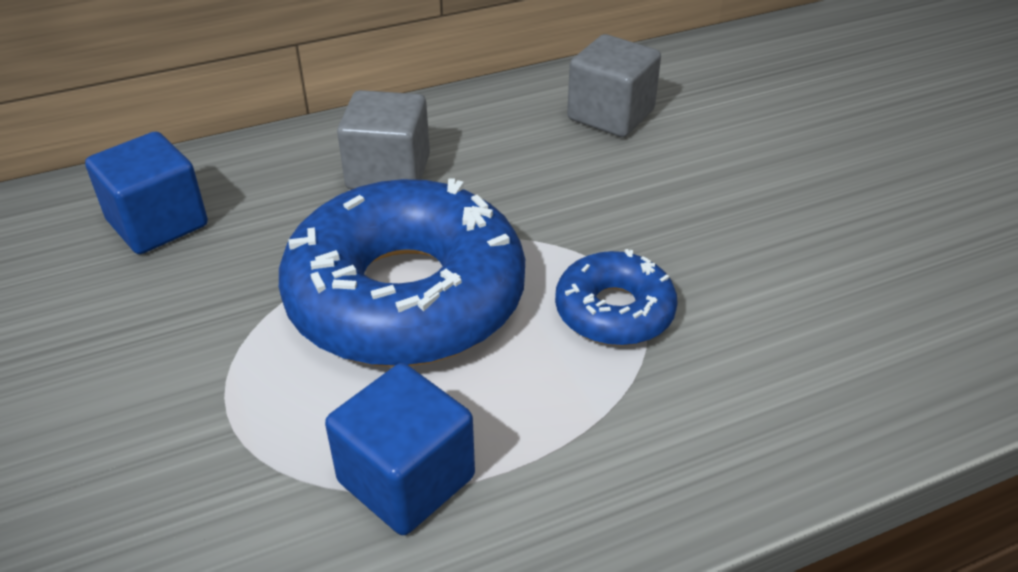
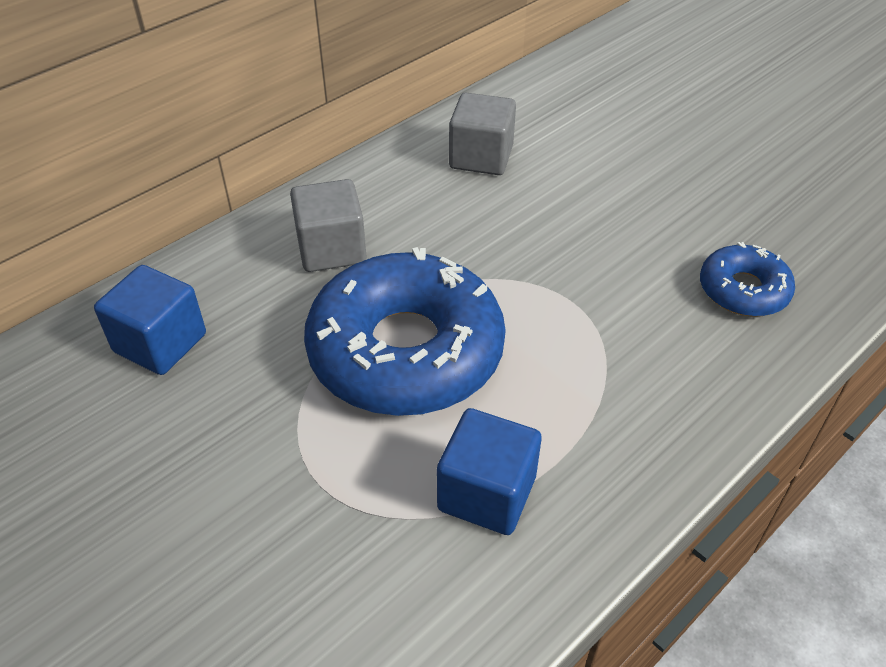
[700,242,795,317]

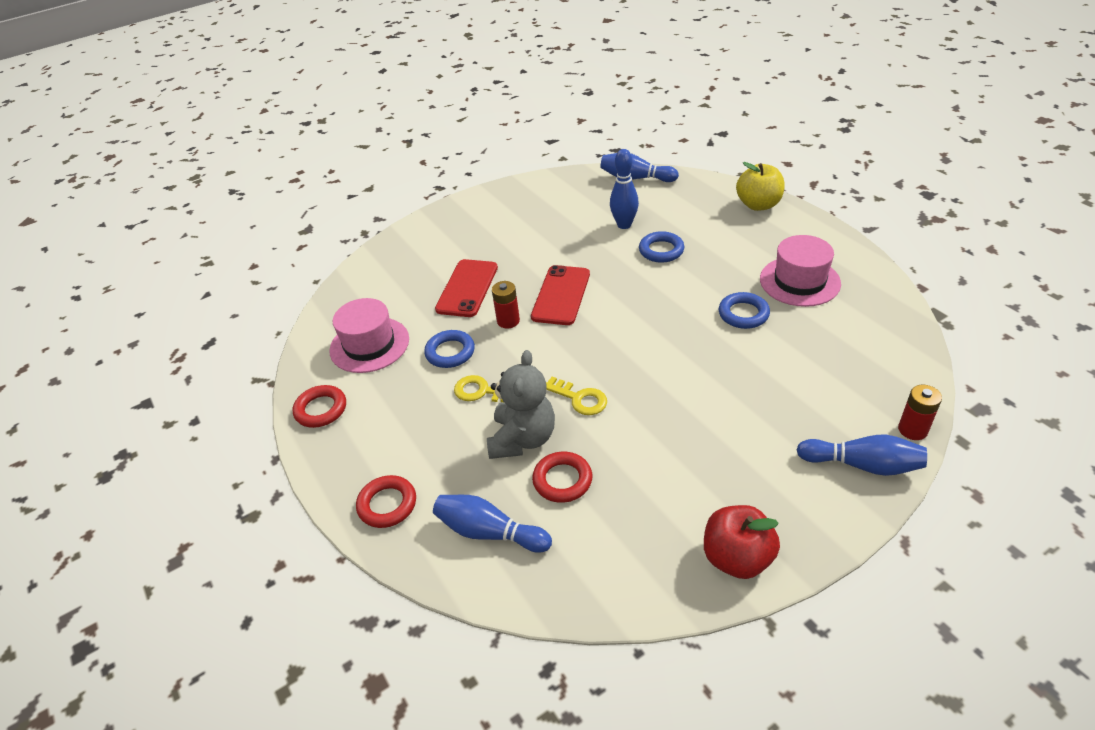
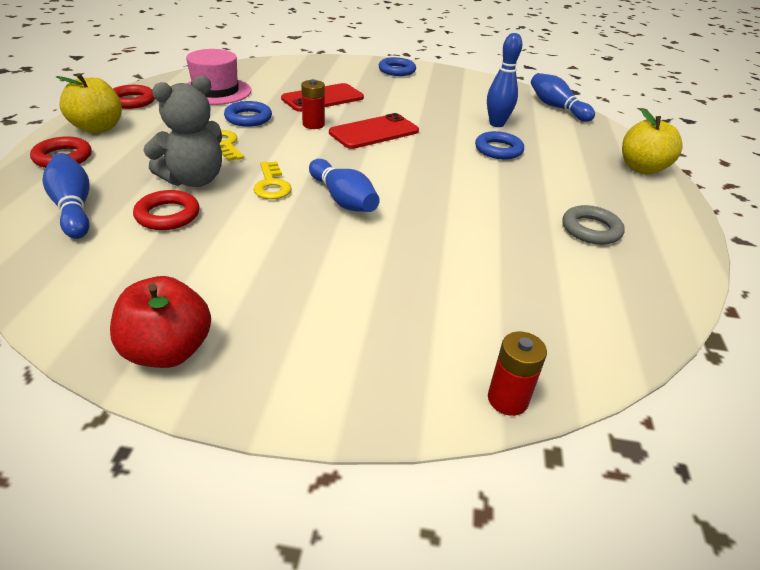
[379,57,416,76]
[563,205,625,245]
[309,159,380,212]
[56,74,122,133]

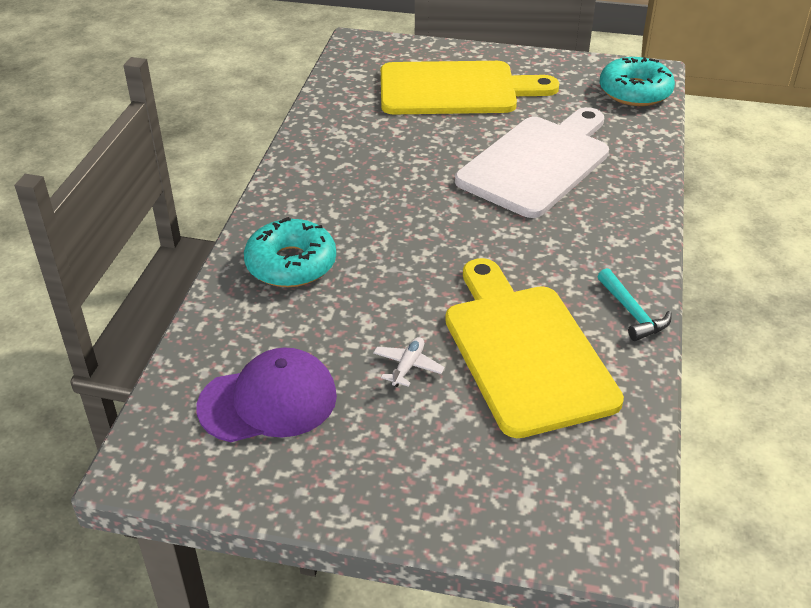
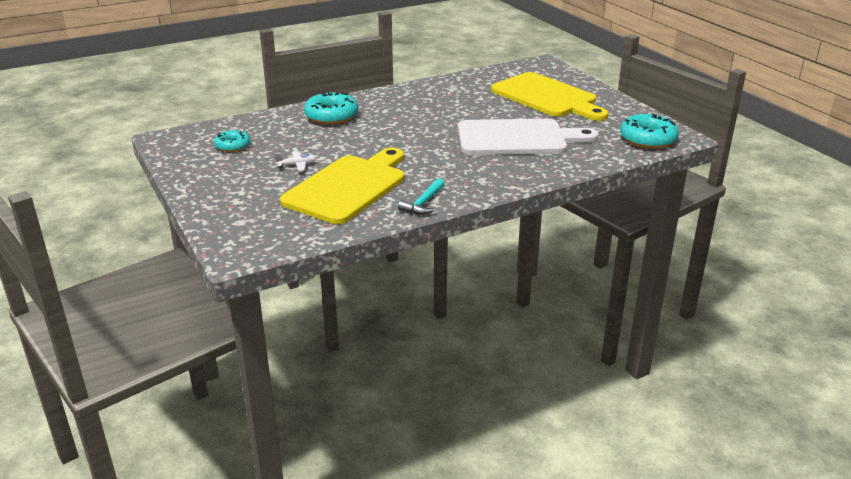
[214,130,250,152]

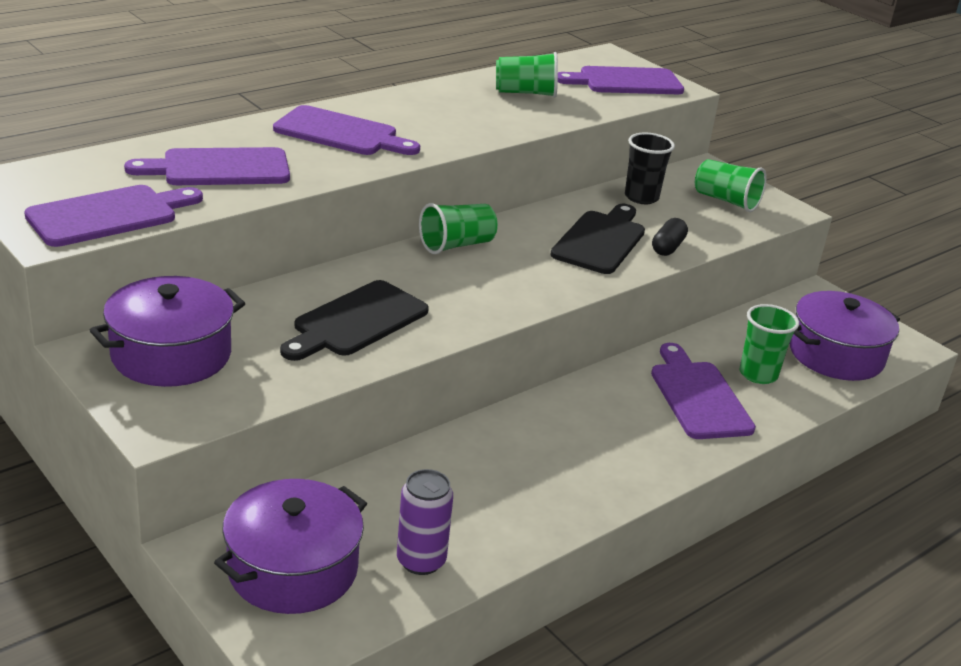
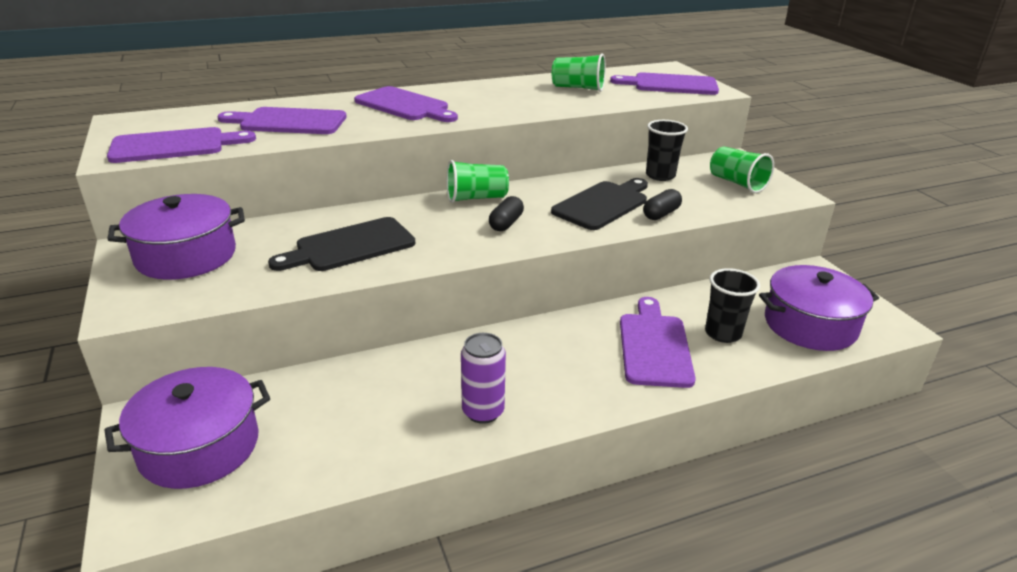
[461,333,506,424]
[705,268,760,343]
[489,196,524,231]

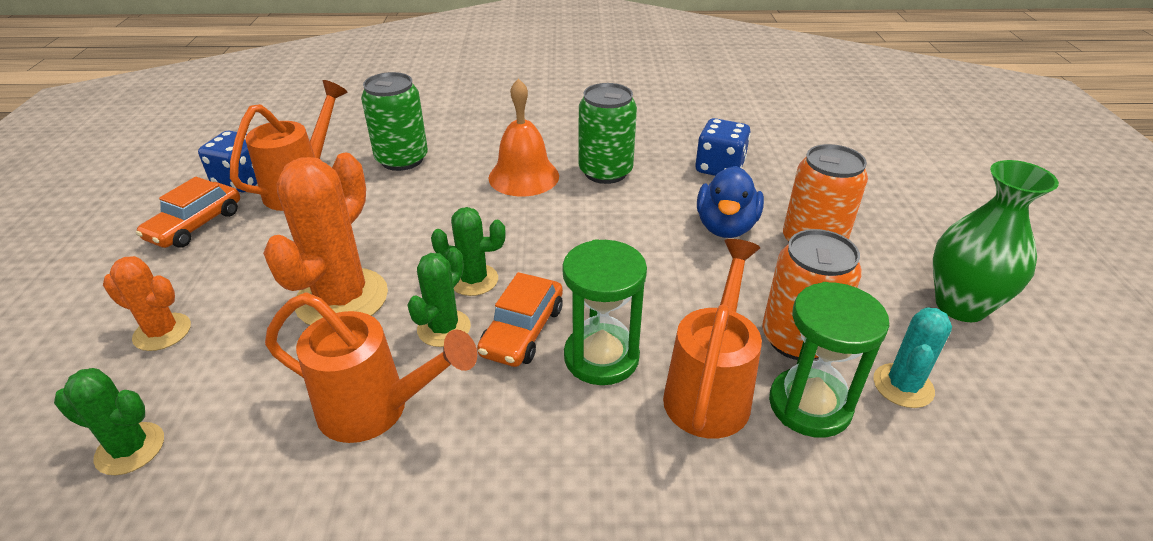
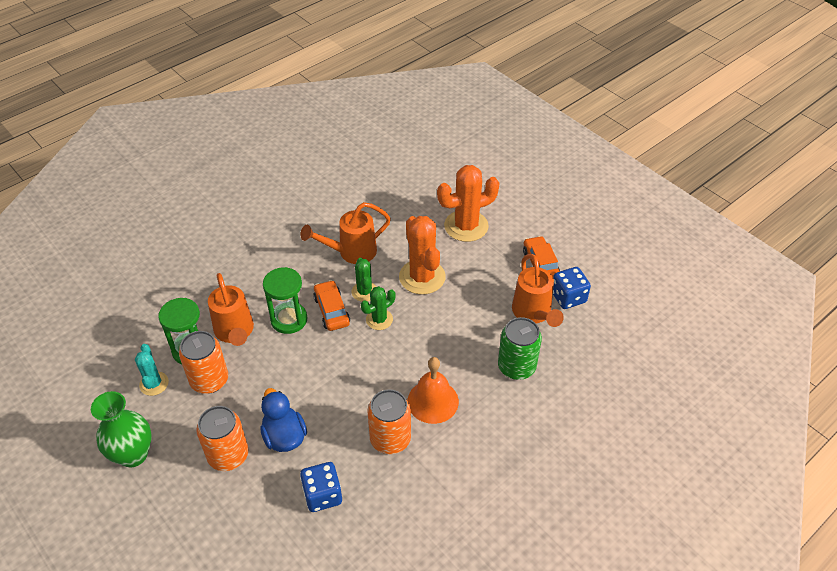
[54,368,164,475] (first image)
[437,165,499,242]
[367,389,411,454]

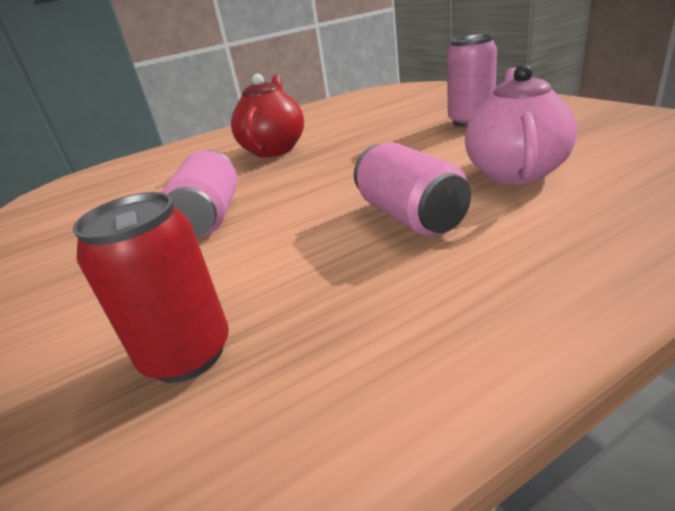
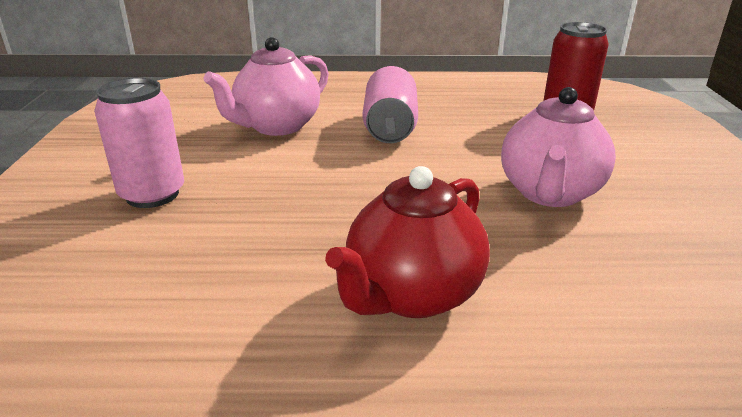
[501,87,616,207]

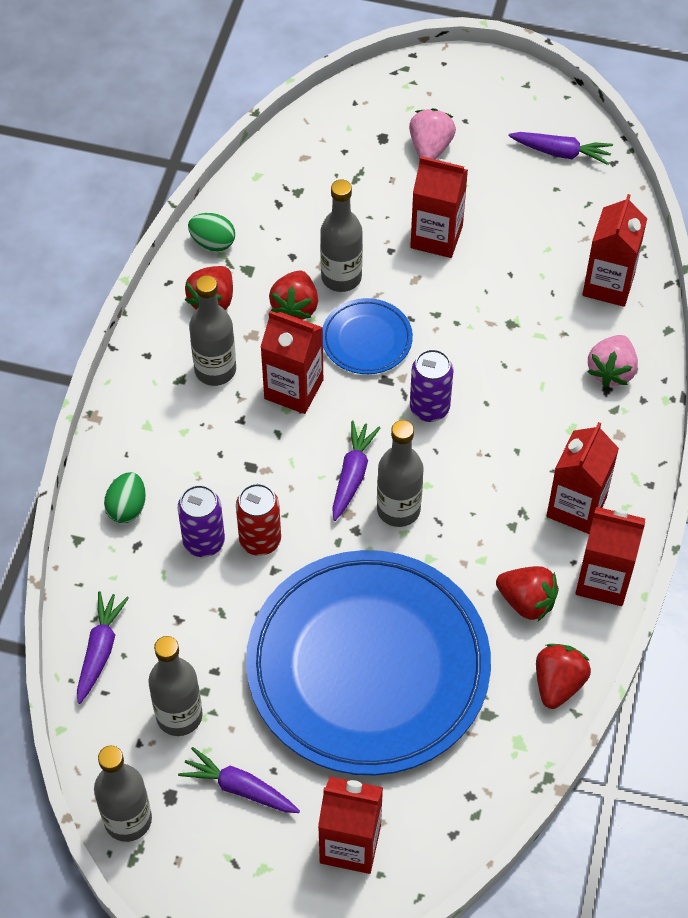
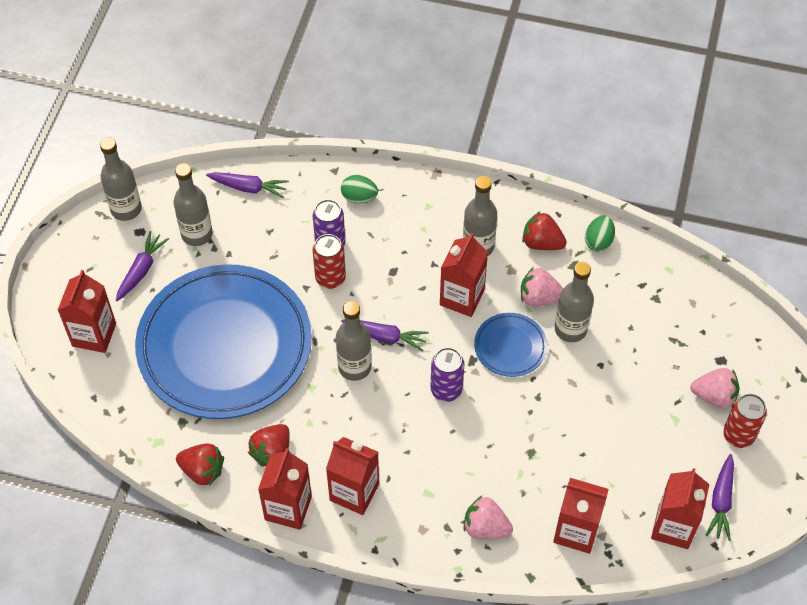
[521,267,563,306]
[651,468,710,549]
[723,394,767,448]

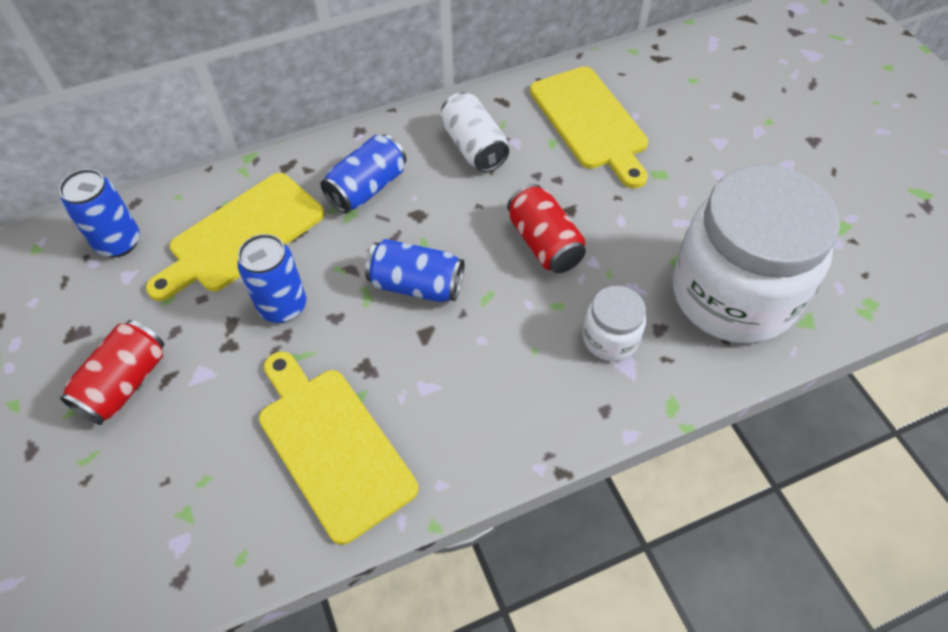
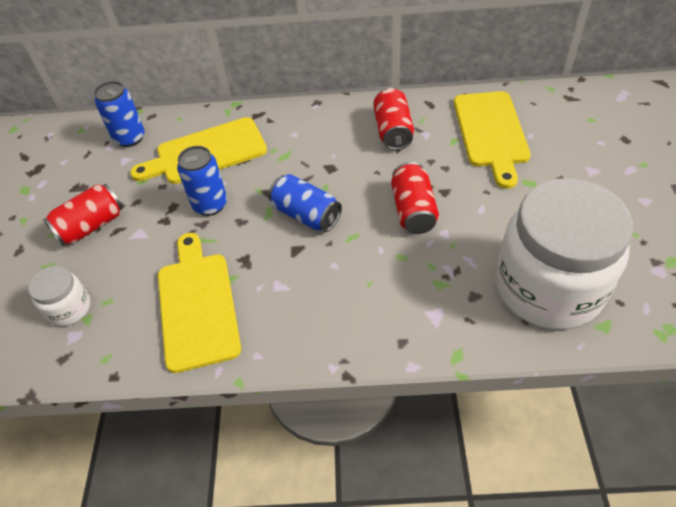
[321,134,407,213] (first image)
[373,88,414,150]
[28,266,91,326]

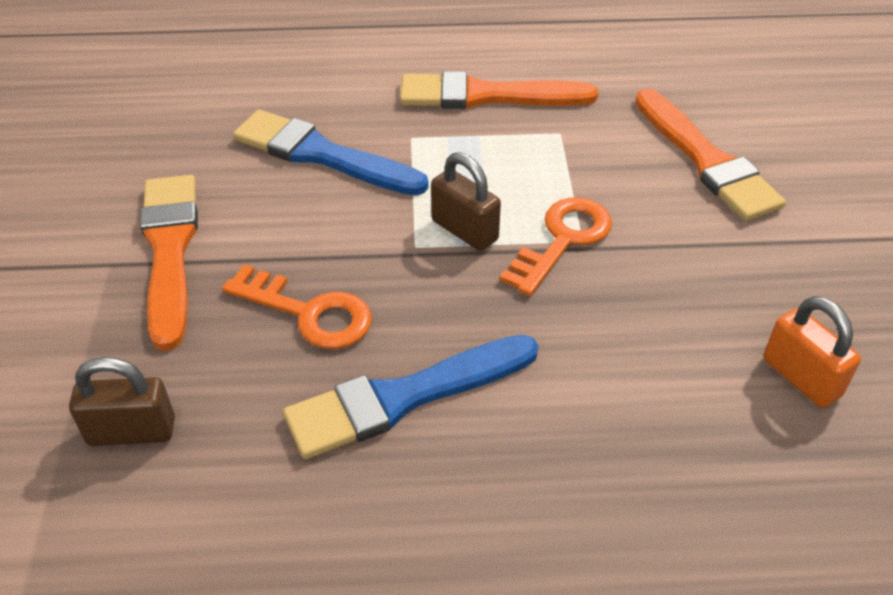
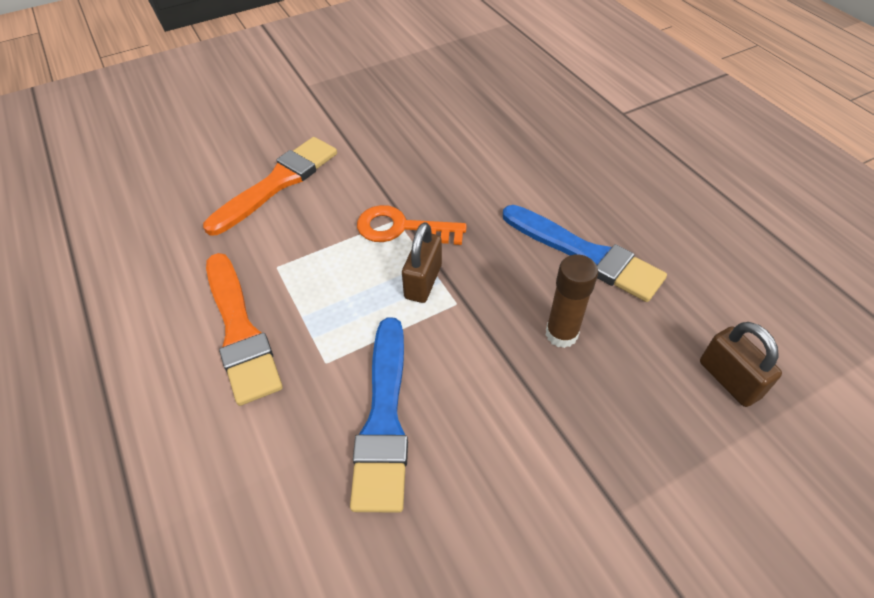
[140,175,198,351] (first image)
[546,254,598,348]
[763,296,861,408] (first image)

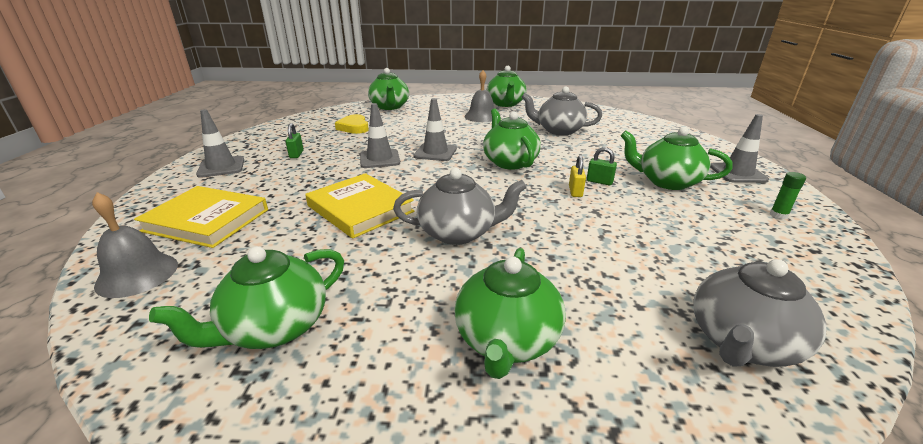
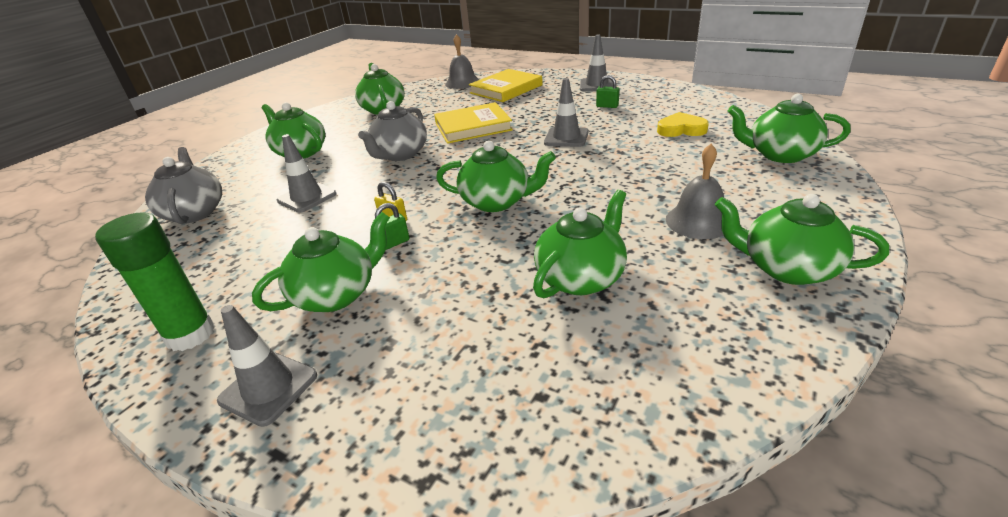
[277,134,336,213]
[533,190,627,298]
[95,212,215,351]

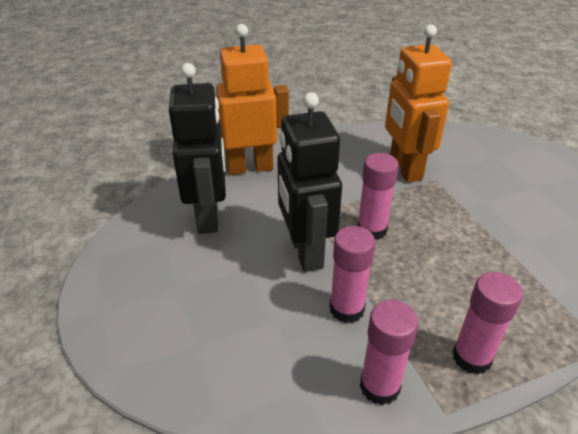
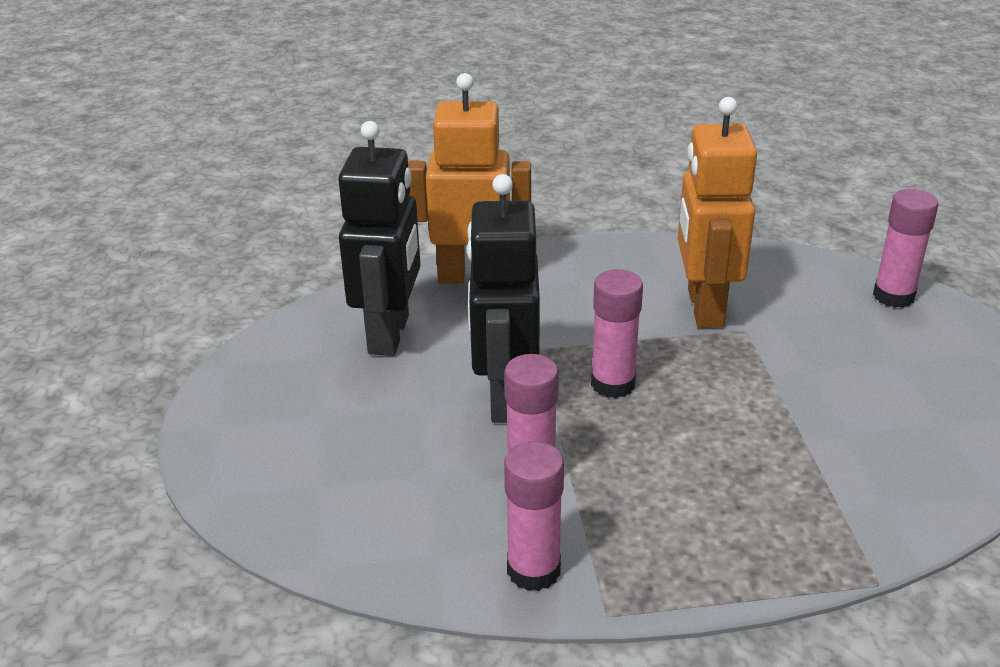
[873,189,939,308]

